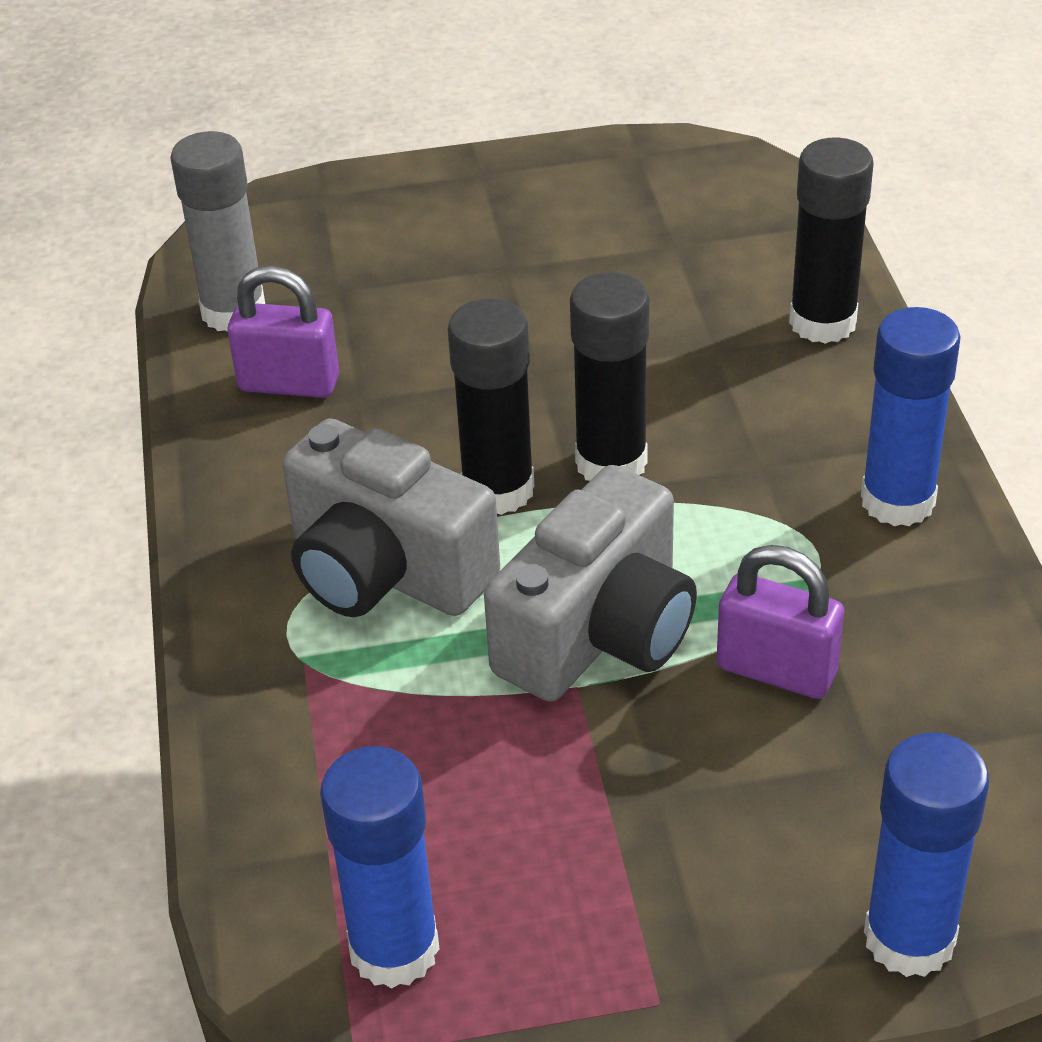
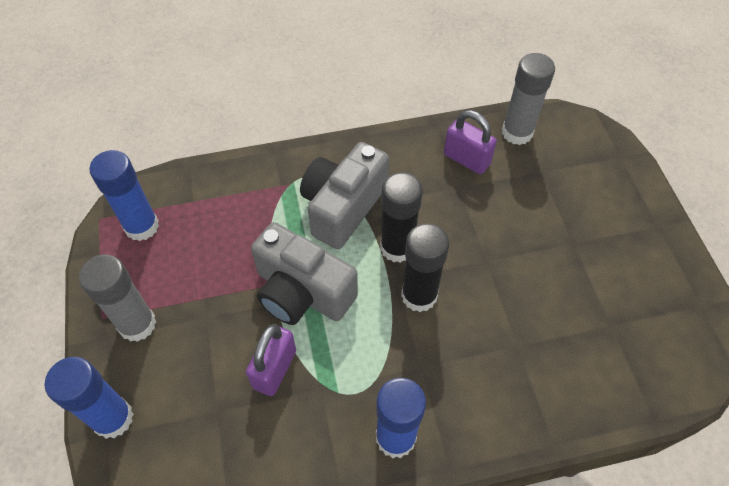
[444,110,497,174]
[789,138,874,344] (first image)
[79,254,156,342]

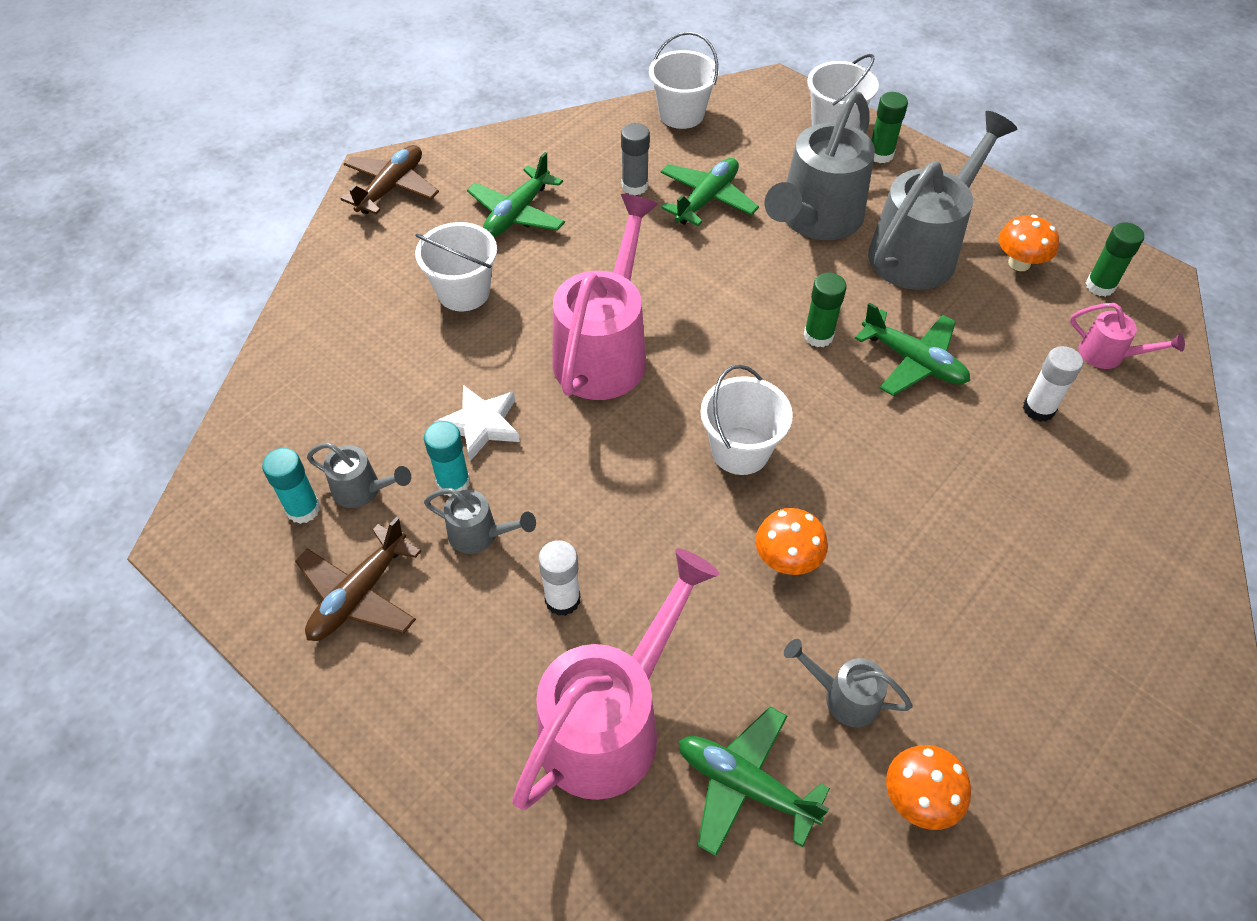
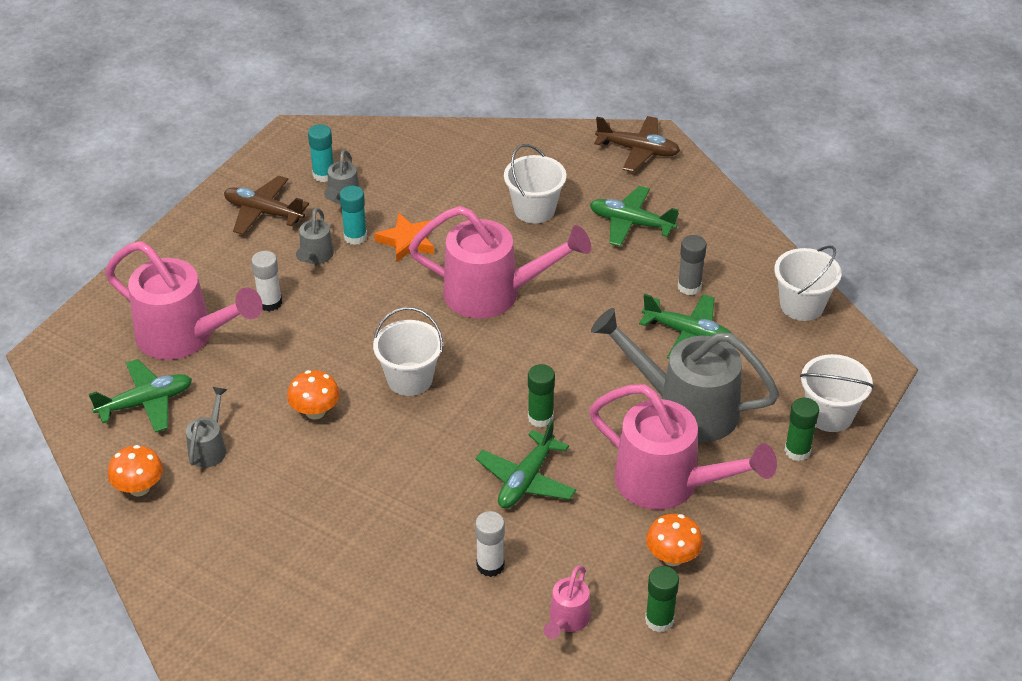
[374,213,434,263]
[89,359,192,432]
[589,384,777,510]

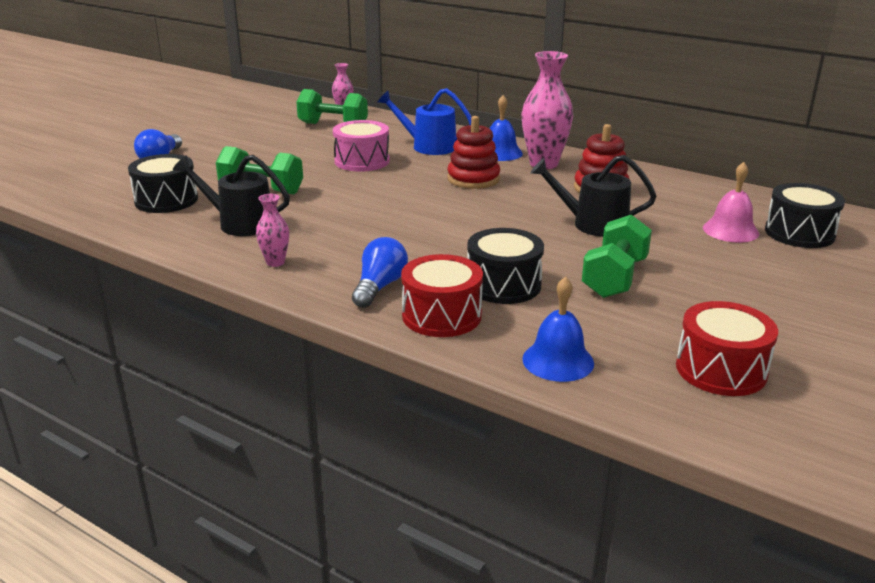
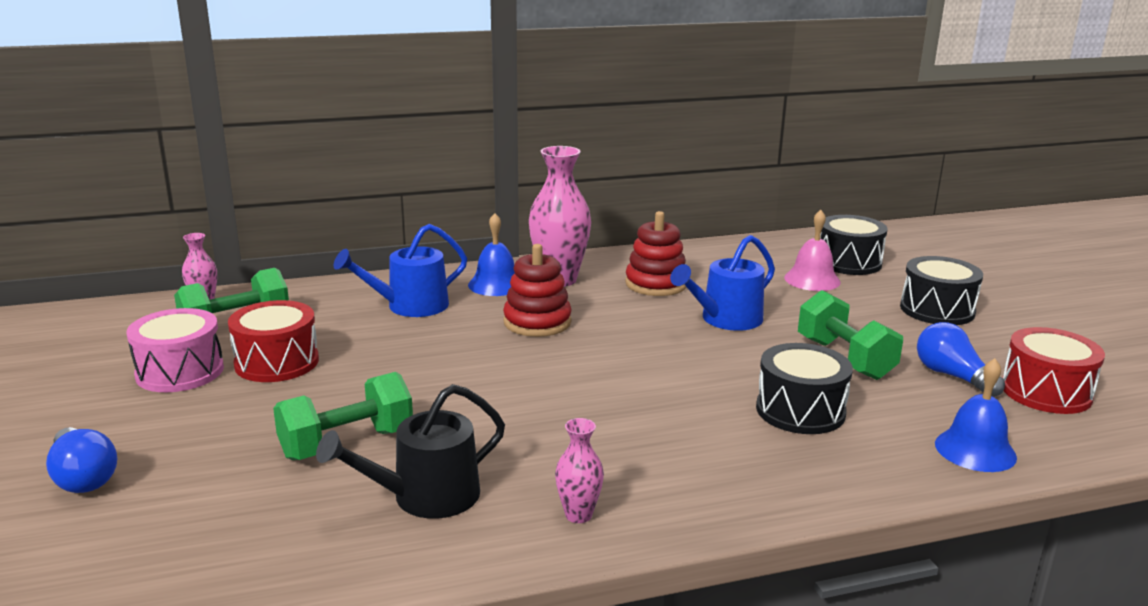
[900,256,983,325]
[126,308,224,392]
[917,322,1005,397]
[228,300,319,382]
[670,235,775,331]

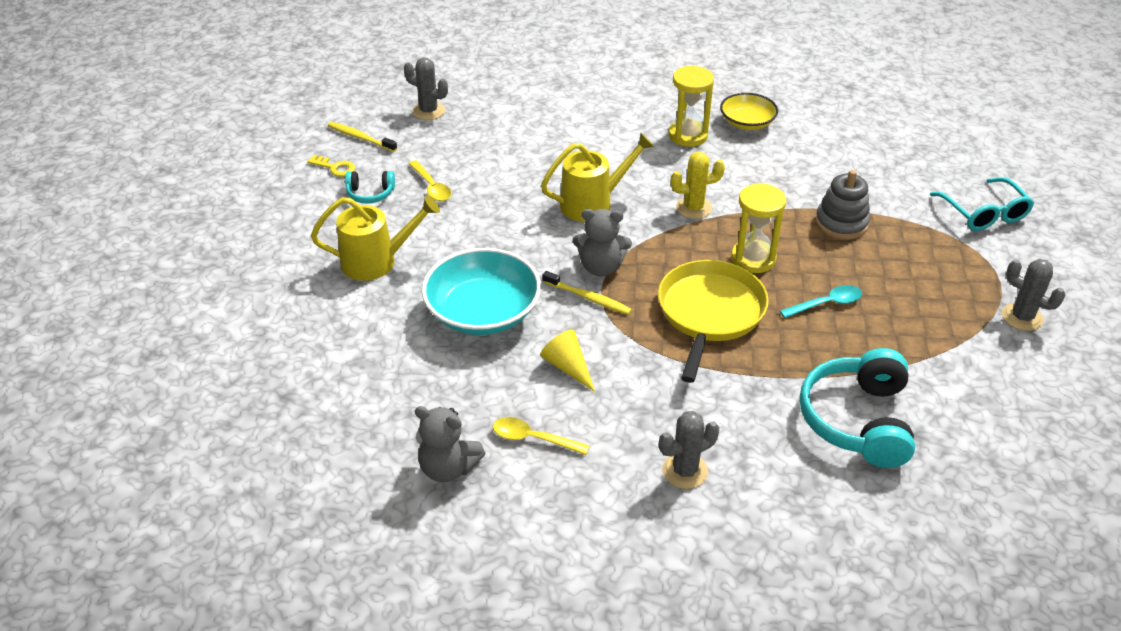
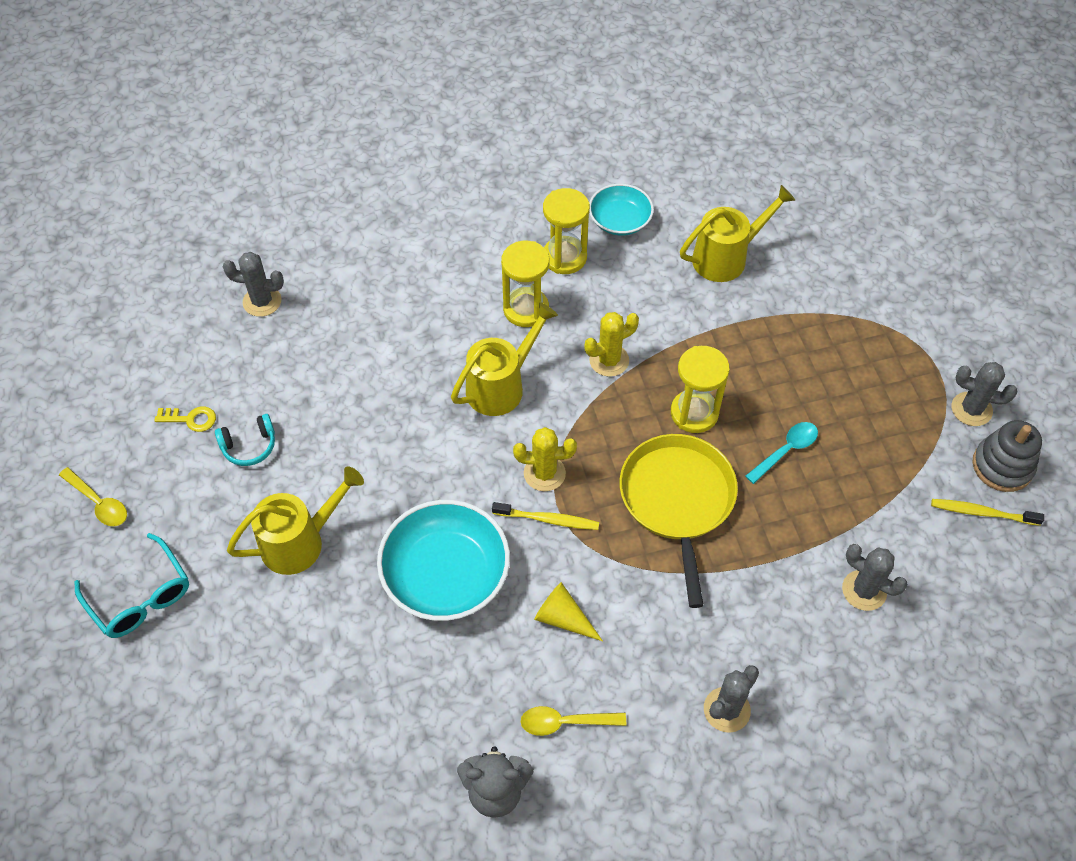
[931,499,1044,526]
[59,467,127,526]
[513,427,577,491]
[589,184,654,235]
[842,544,908,611]
[973,420,1042,492]
[75,533,189,638]
[501,241,550,327]
[680,185,795,282]

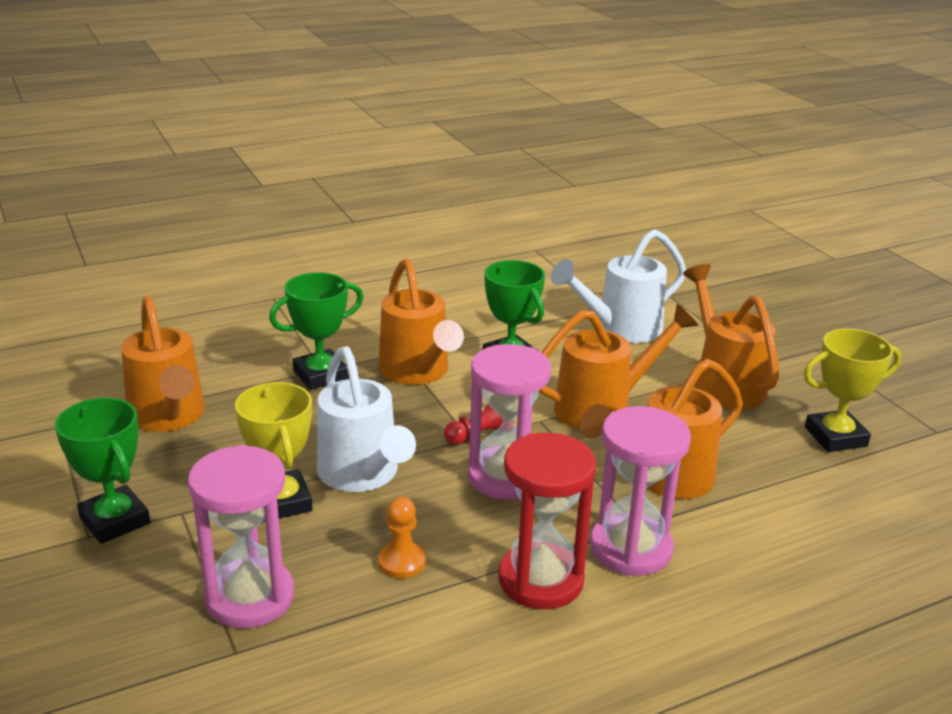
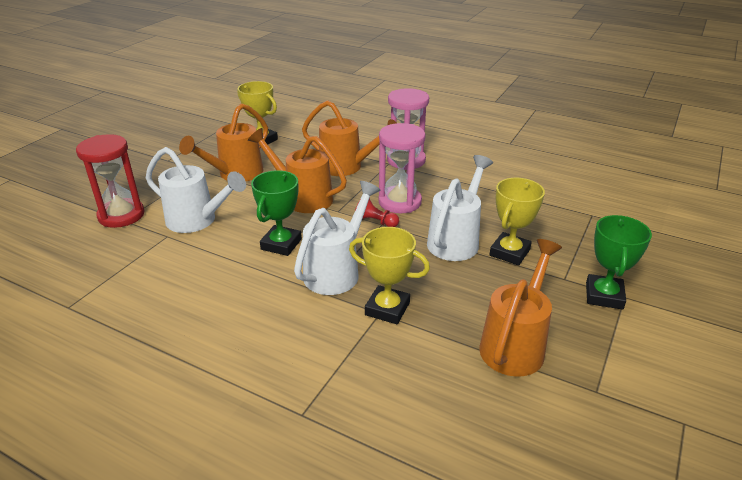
[188,445,294,628] (first image)
[349,227,430,324]
[378,497,426,579] (first image)
[294,181,380,295]
[76,134,144,228]

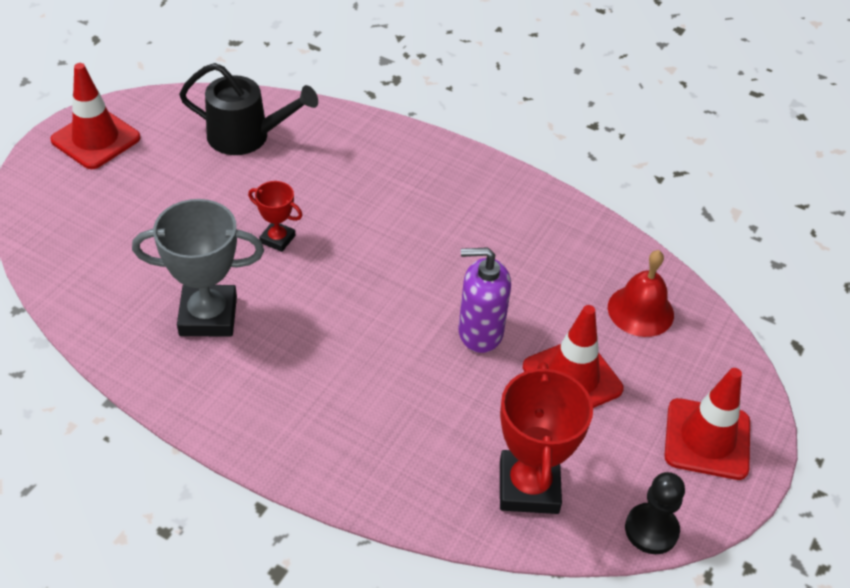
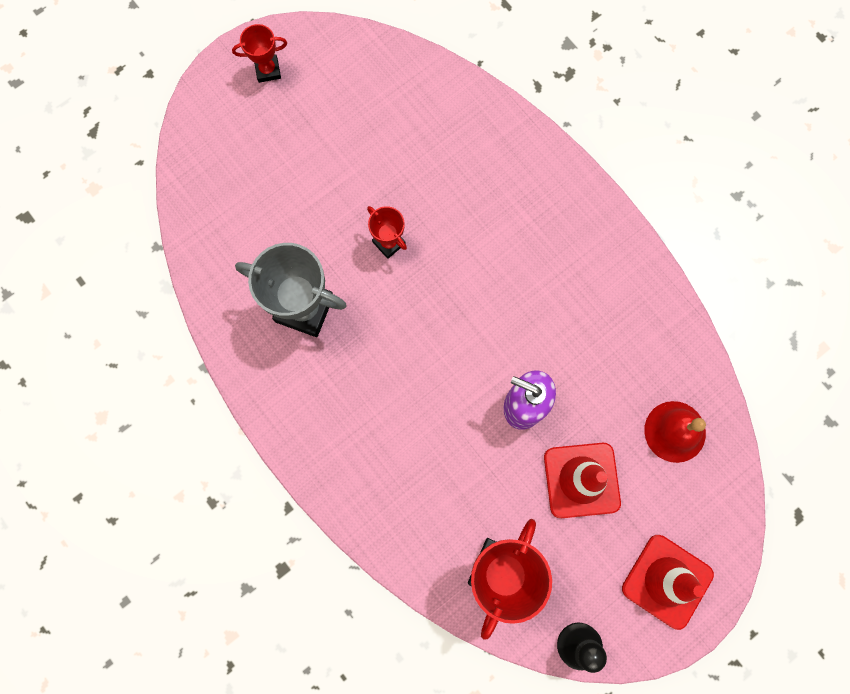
[232,24,287,83]
[179,63,318,155] (first image)

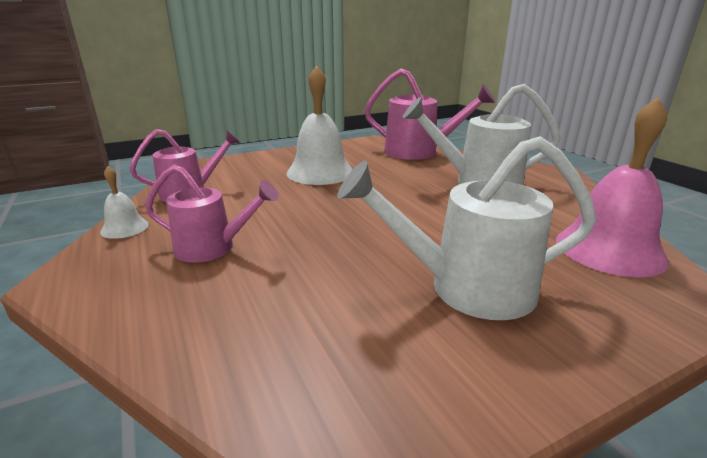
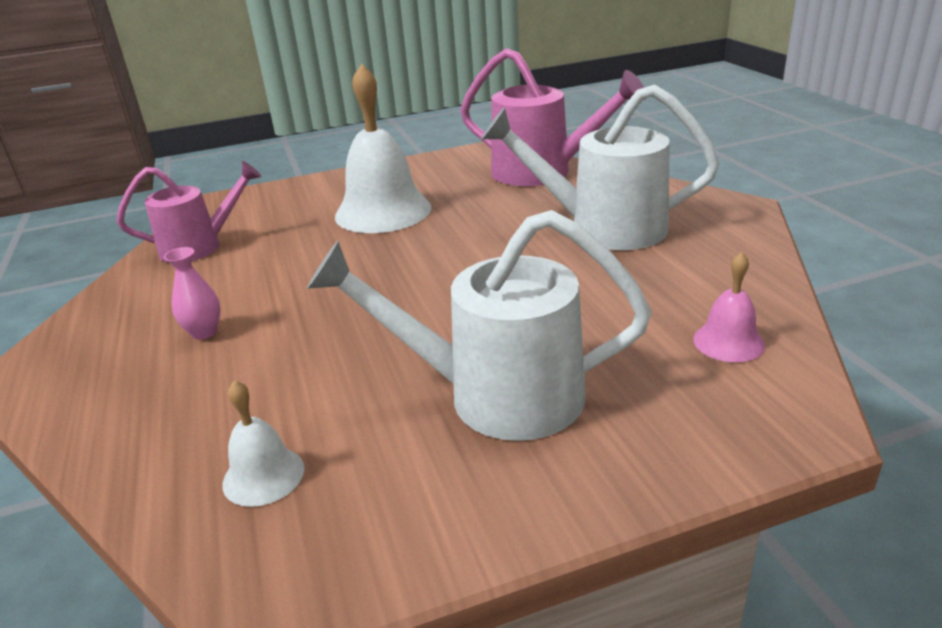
[222,380,304,507]
[164,247,221,340]
[693,252,765,362]

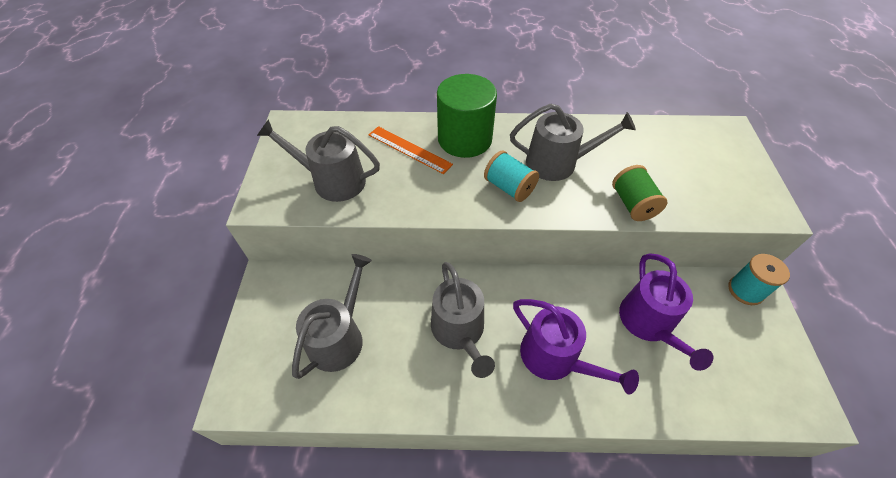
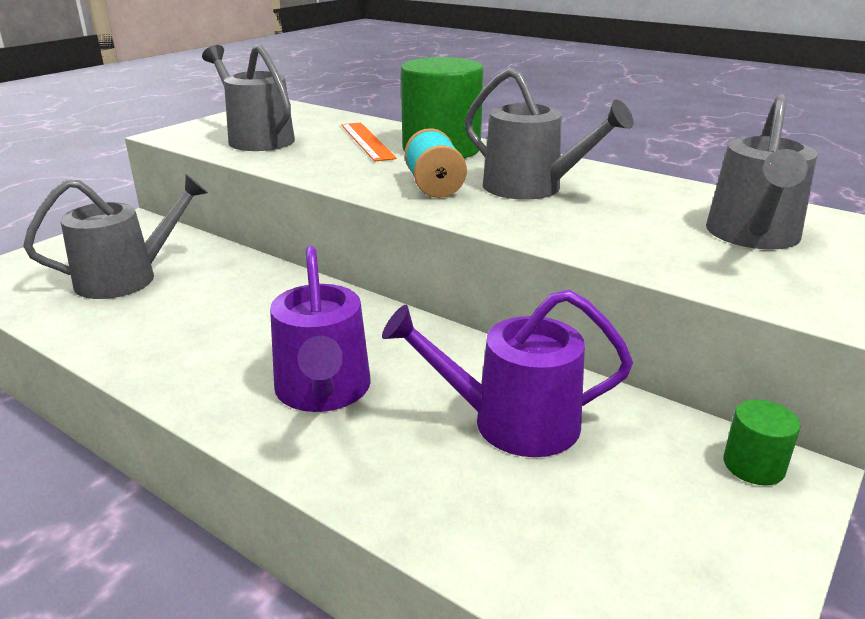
[706,94,817,249]
[612,165,668,221] (first image)
[382,290,633,457]
[724,400,801,485]

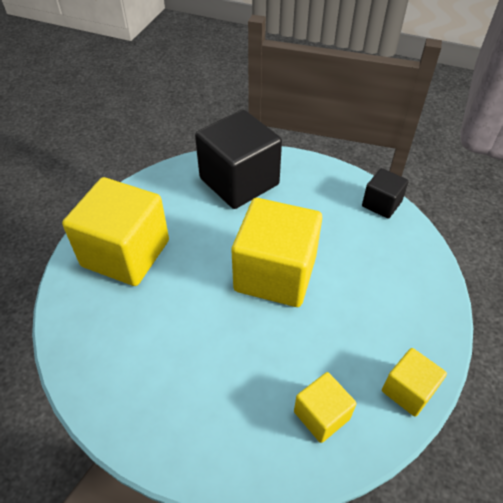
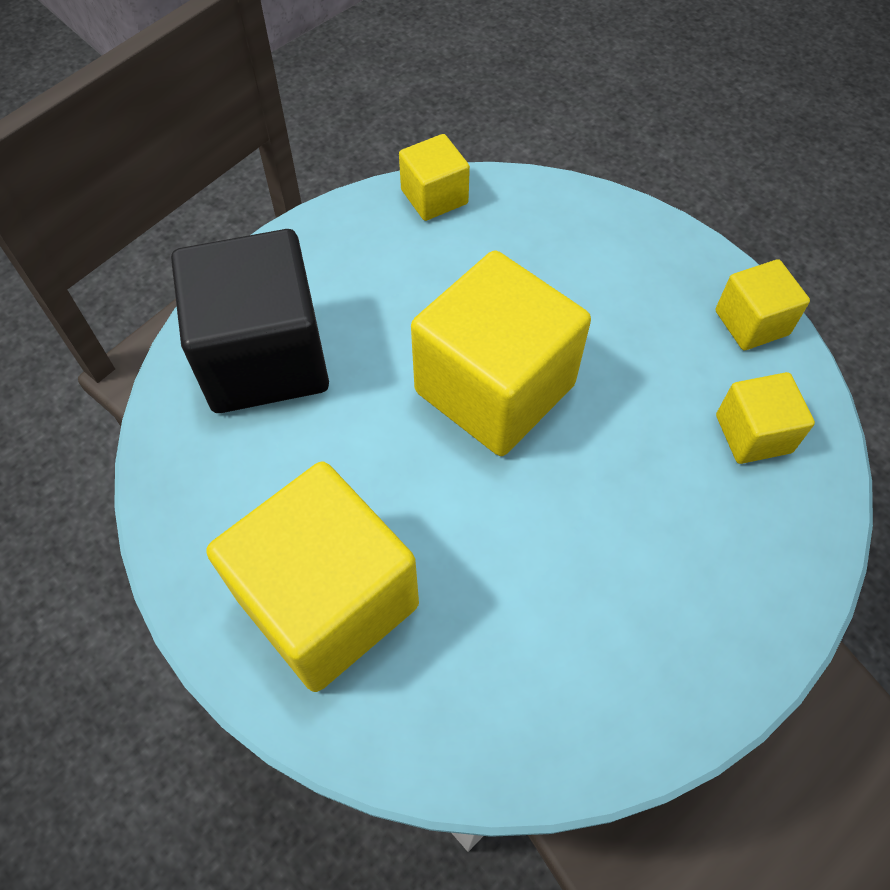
[399,134,470,221]

